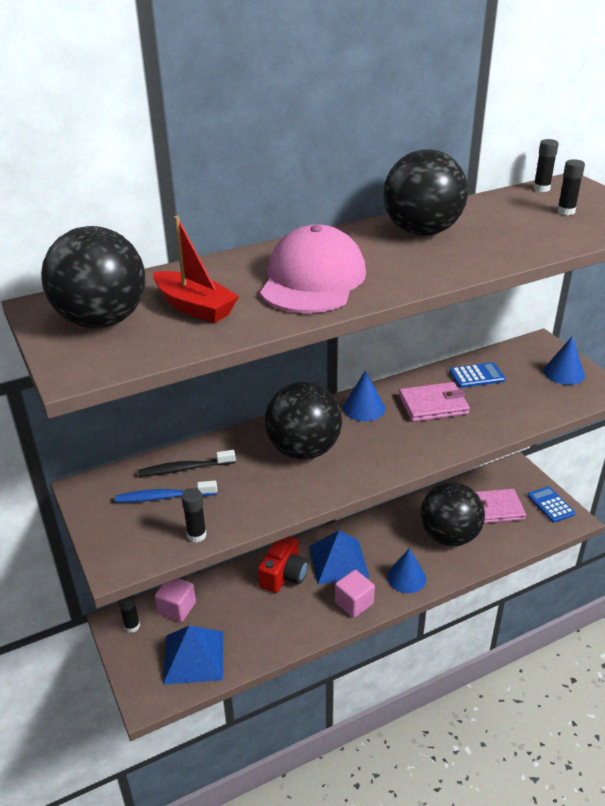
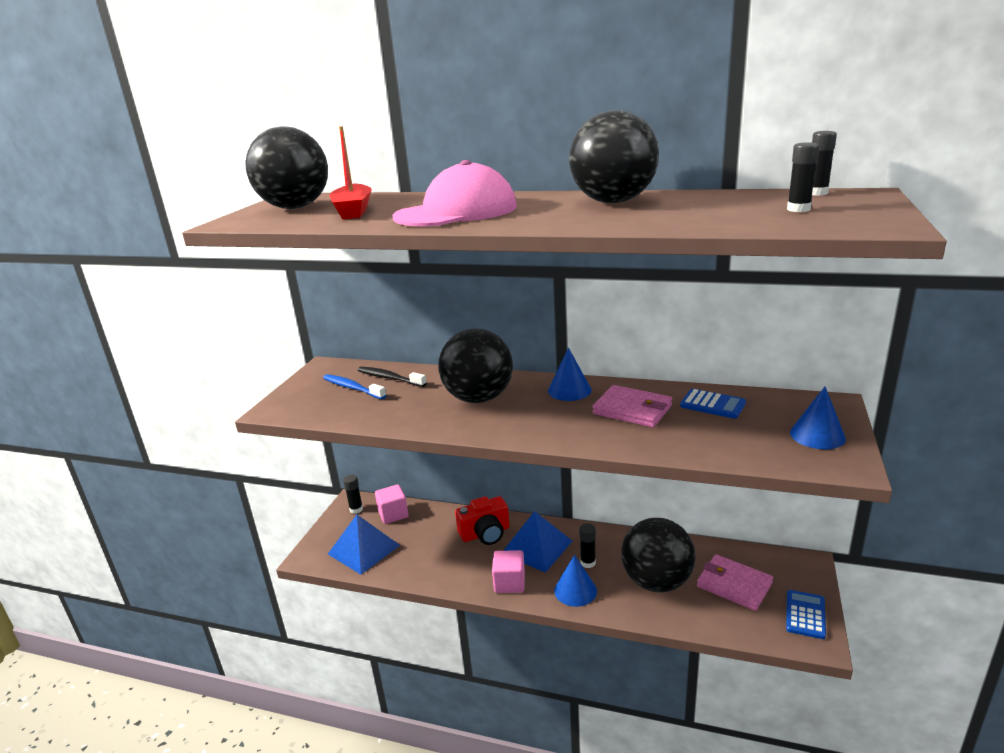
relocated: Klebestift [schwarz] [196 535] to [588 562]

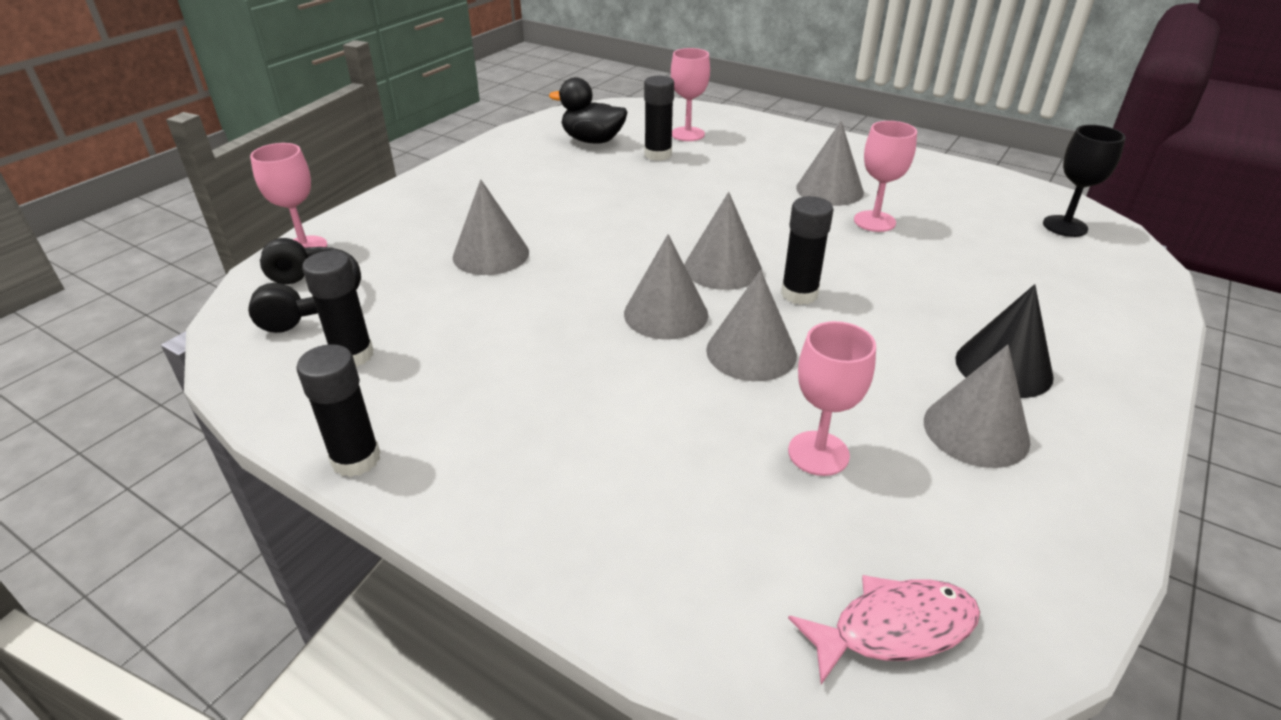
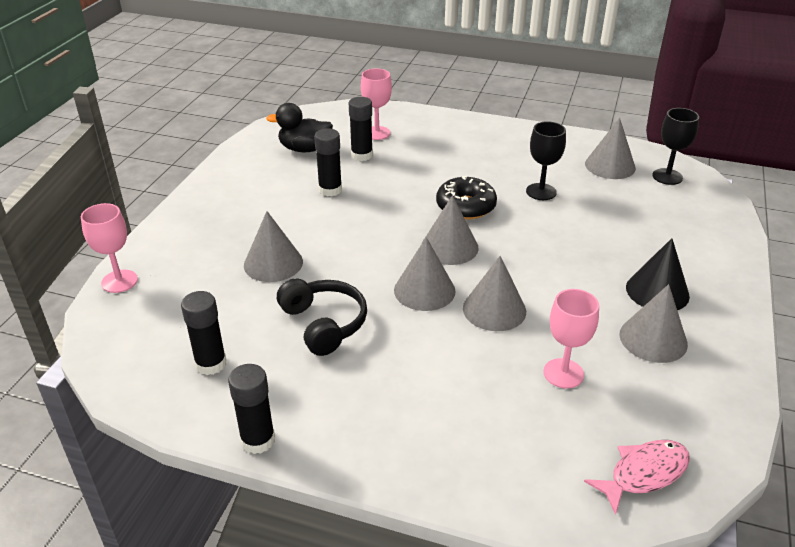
appeared: Donut [schwarz] [465 206]
relocated: Kopfhörer [schwarz] [308 299] to [324 324]; Klebestift [schwarz] [799 294] to [330 190]; Kegel [grau] [829 190] to [610 166]
colour: Kelch [rosa] [874 221] to Kelch [schwarz] [541 192]

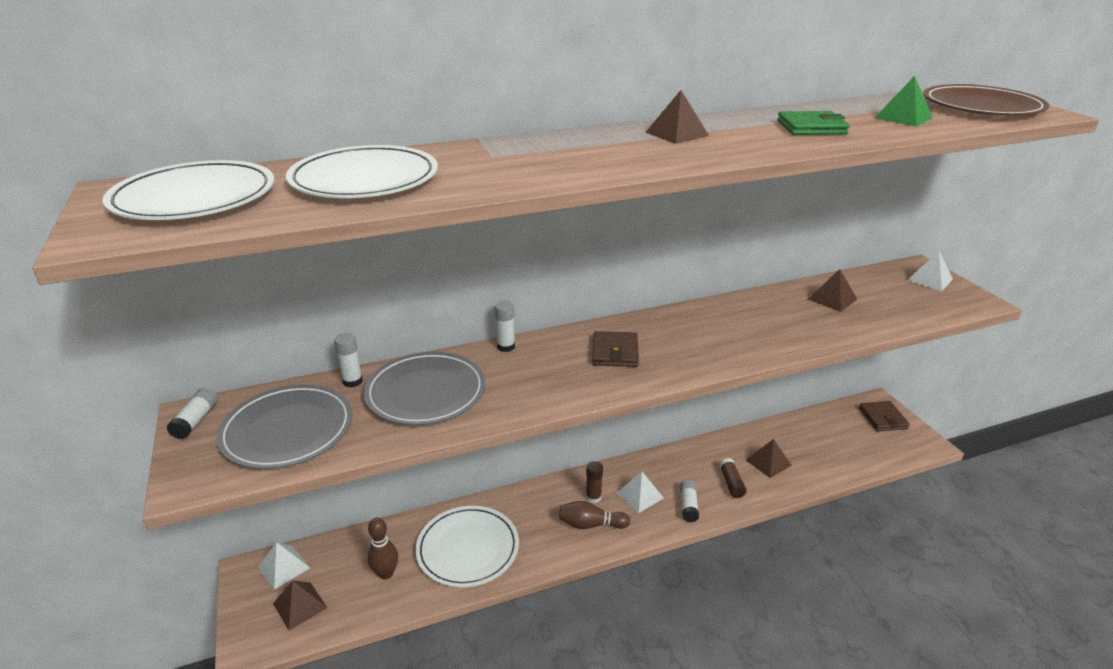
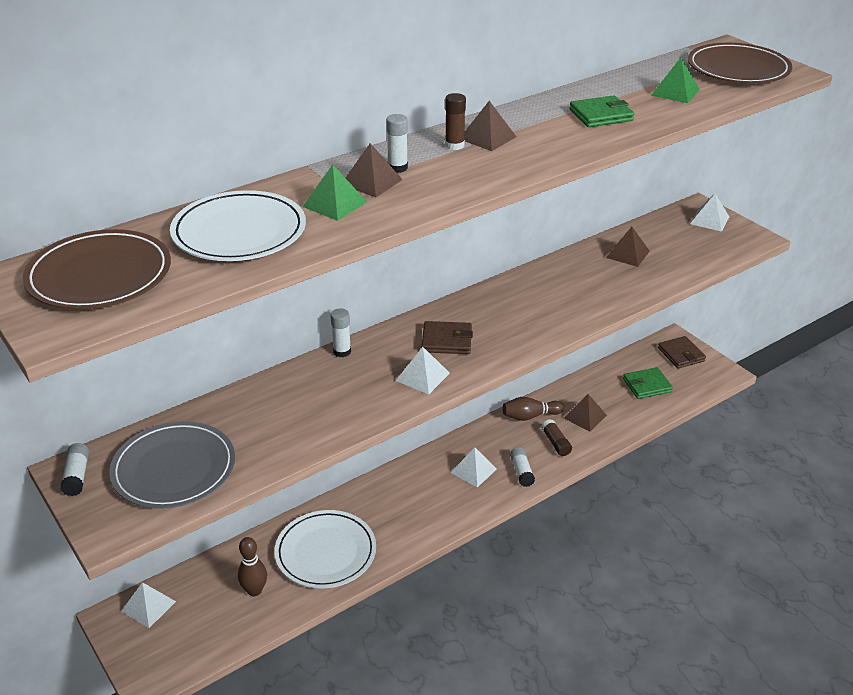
missing: Teller [grau] [425 392]
appeared: Pyramide [grün] [334 204]; Pyramide [weiß] [422 376]; Geldbörse [grün] [647 385]
relocated: Pyramide [braun] [300 605] to [371 182]; Klebestift [weiß] [352 381] to [397 168]; Bowlingkegel [braun] [591 524] to [530 416]; Klebestift [braun] [593 497] to [454 145]
colour: Teller [weiß] [194 198] to Teller [braun] [99 275]
spun: Geldbörse [braun] [615 352] = [447 341] 75 degrees counterclockwise

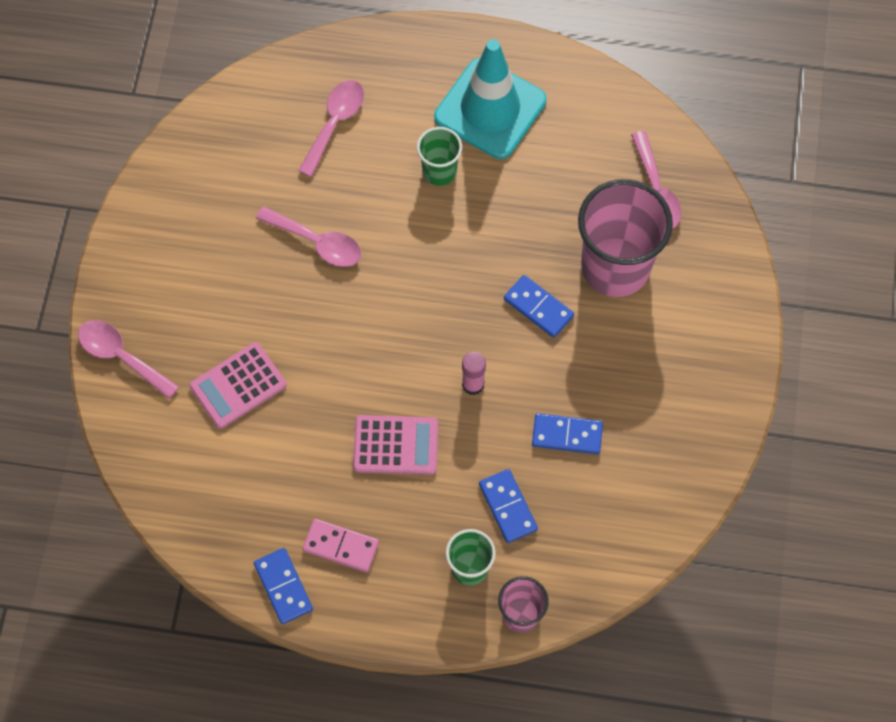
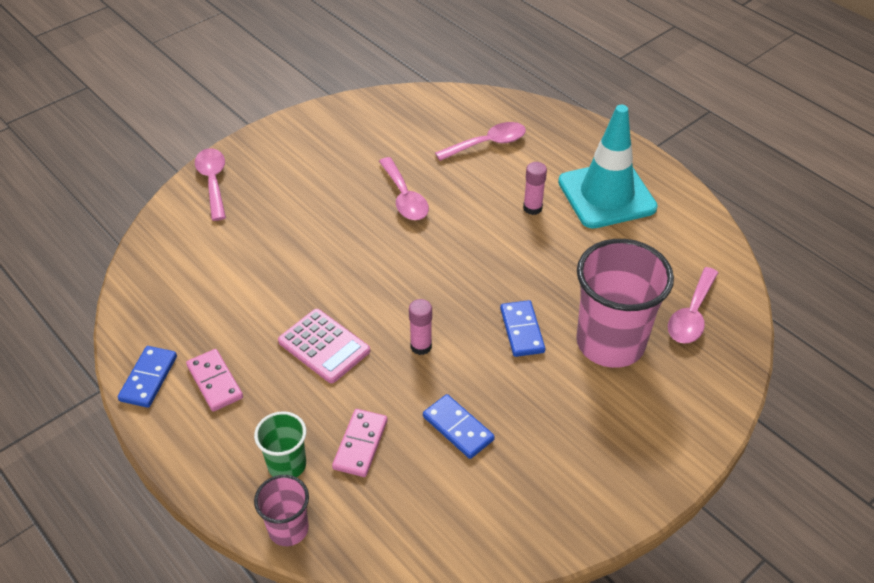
missing: Taschenrechner [rosa] [238 386]
exchanged: Becher [grün] [439 171] to Klebestift [rosa] [532 208]
colour: Dominostein [blau] [507 507] to Dominostein [rosa] [360 444]

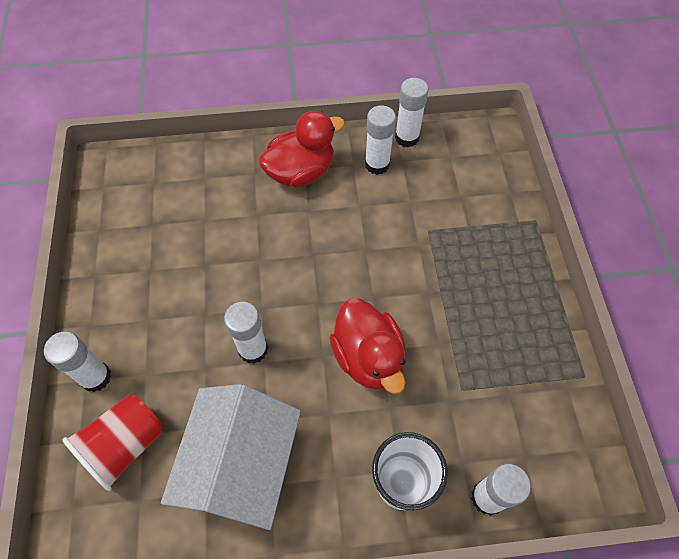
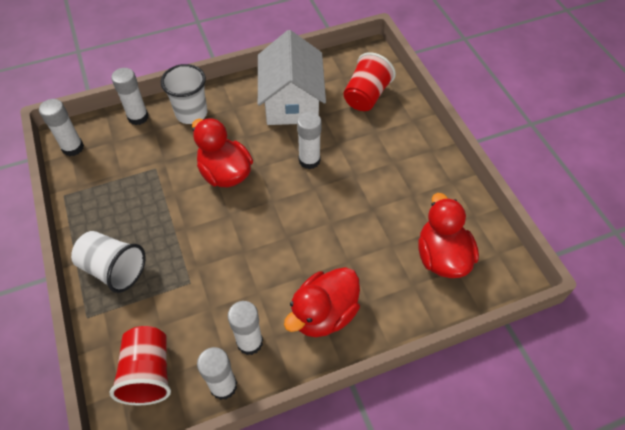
appeared: Becher [weiß] [114 269]; Becher [rot] [148 373]; Ente [rot] [442 256]
relocated: Klebestift [weiß] [96 377] to [73 148]

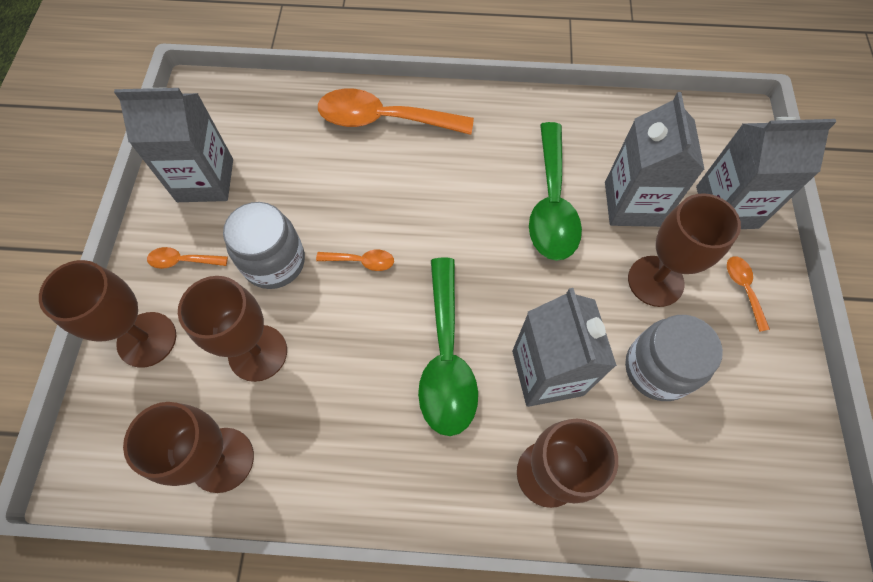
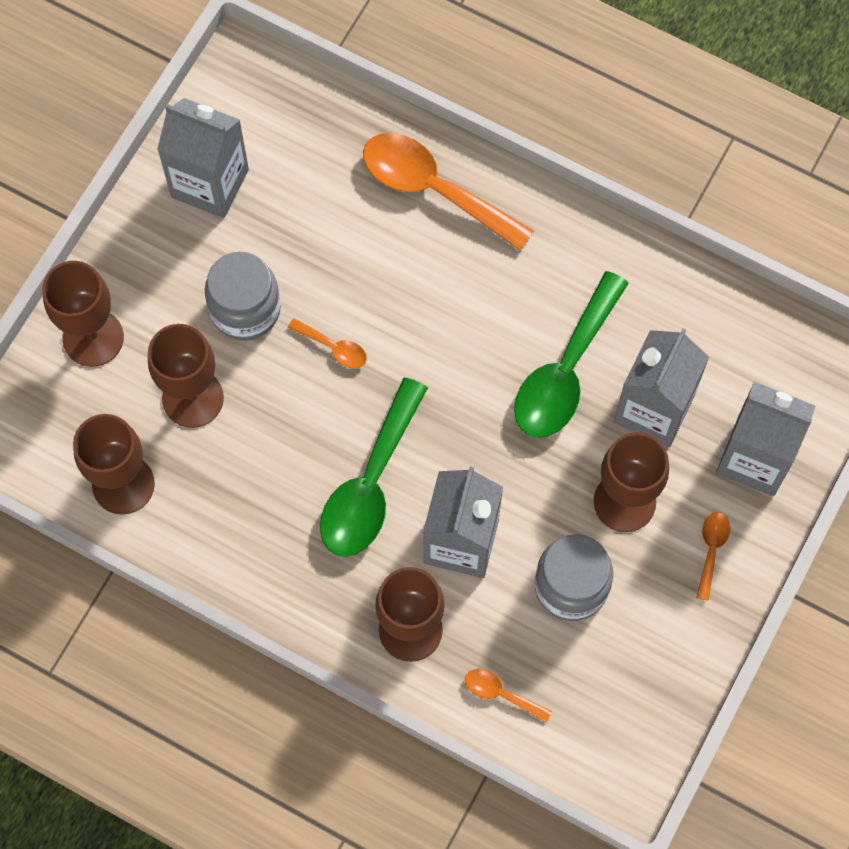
relocated: Löffel [orange] [183 261] to [501 694]

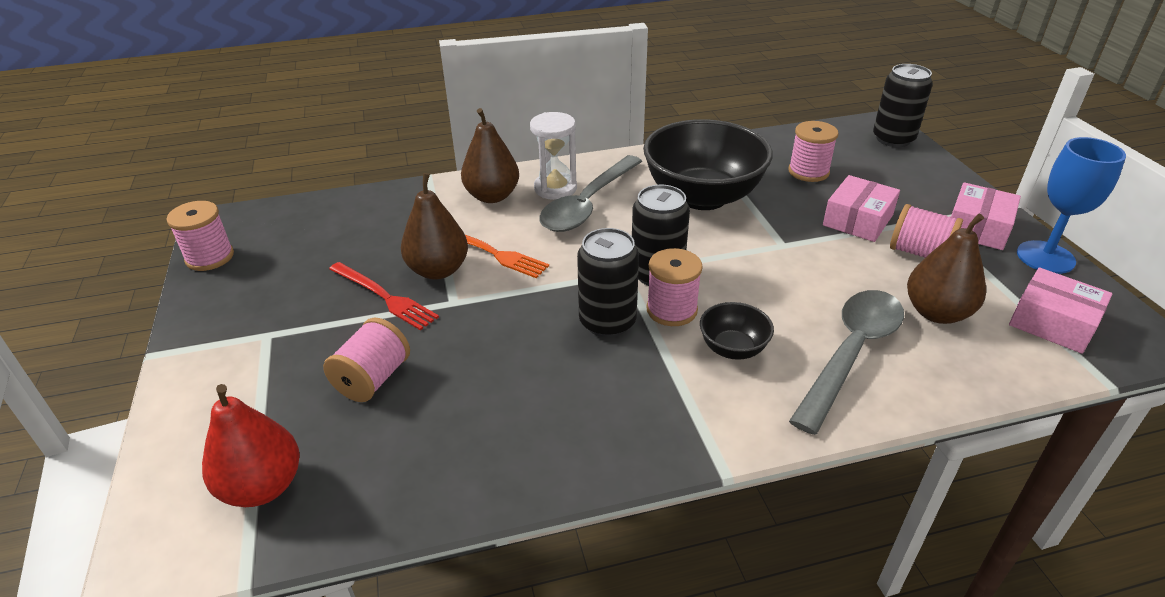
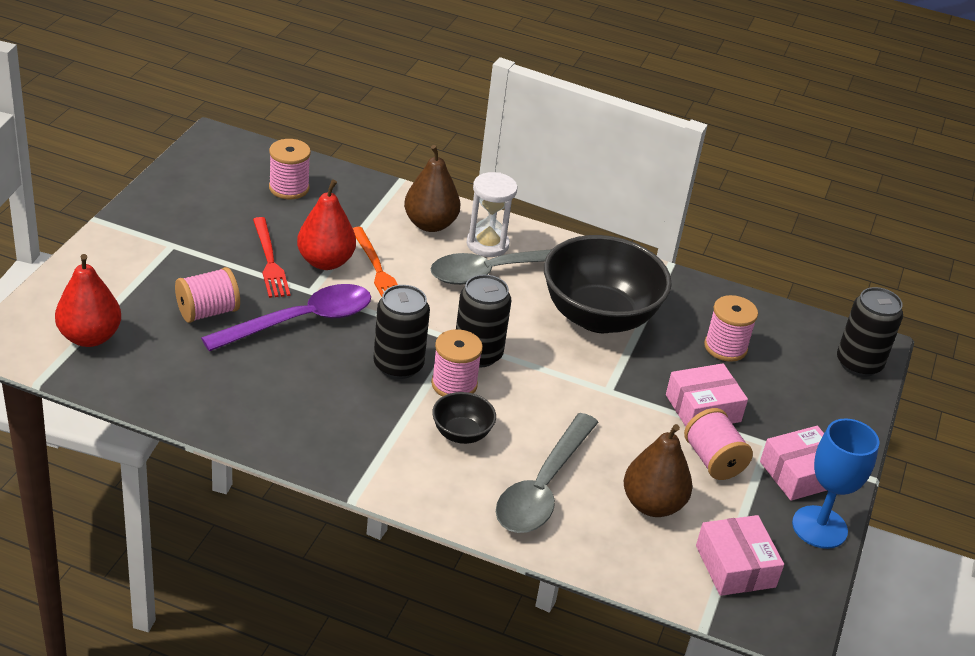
appeared: Löffel [lila] [301 321]
relocated: Garnrolle [rosa] [210 257] to [289 188]
colour: Birne [braun] [438 270] to Birne [rot] [325 262]
spun: Löffel [grau] [851 353] = [542 487] 135 degrees clockwise

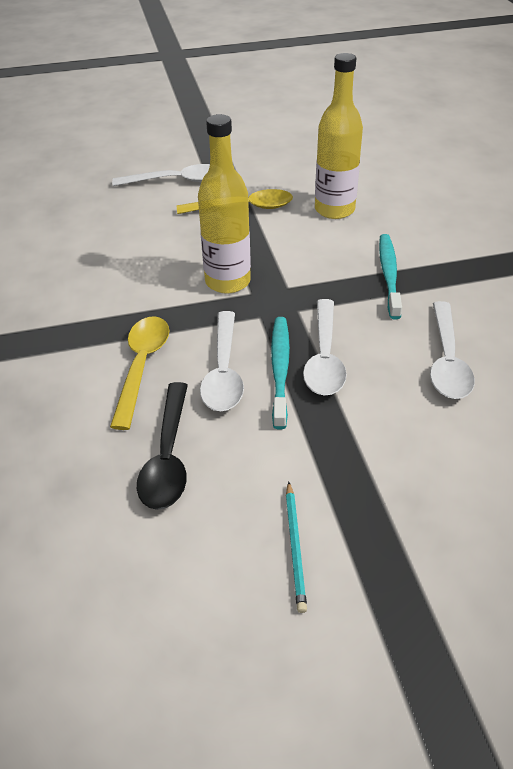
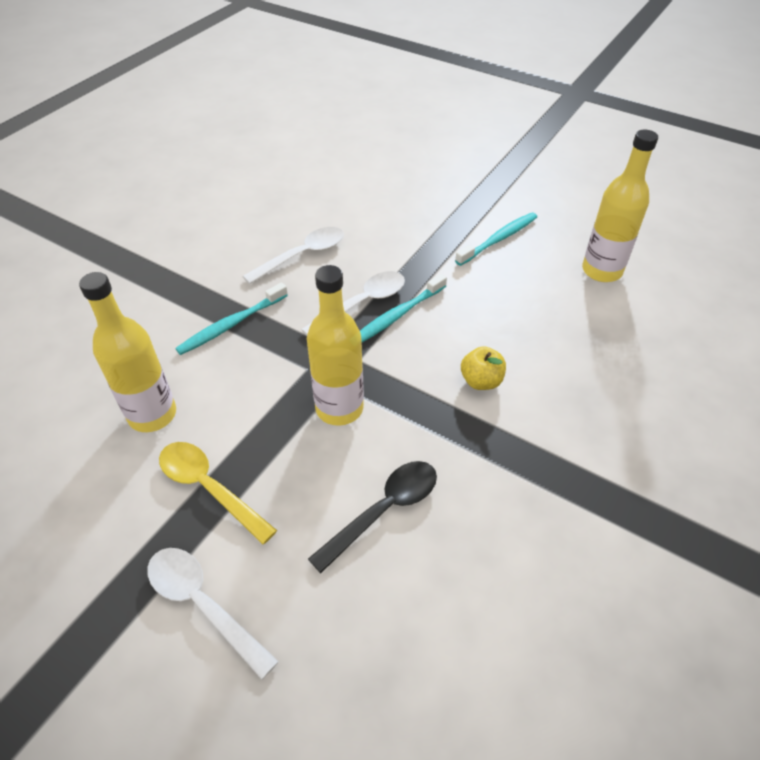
missing: Löffel [weiß] [223 371]
appeared: Flasche [gelb] [601 271]
relocated: Löffel [schwarz] [168 456] to [383 510]
exchanged: Löffel [gelb] [142 366] to Apfel [gelb] [481 381]; Bleistift [türkis] [295 547] to Zahnbürste [türkis] [499 239]

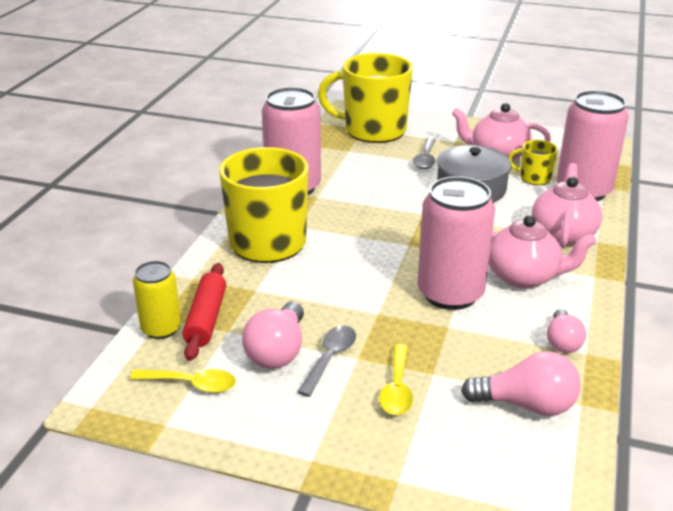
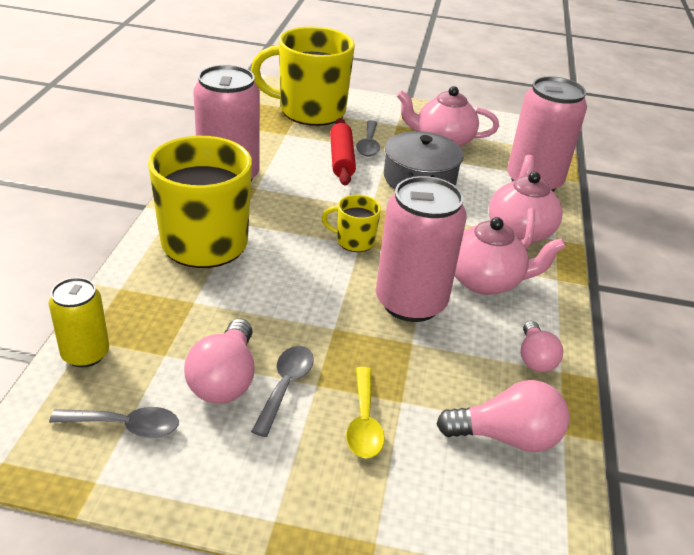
relocated: Nudelholz [rot] [206 319] to [341 159]; Tasse [gelb] [534 178] to [354 241]
colour: Löffel [gelb] [191 384] to Löffel [grau] [125 426]

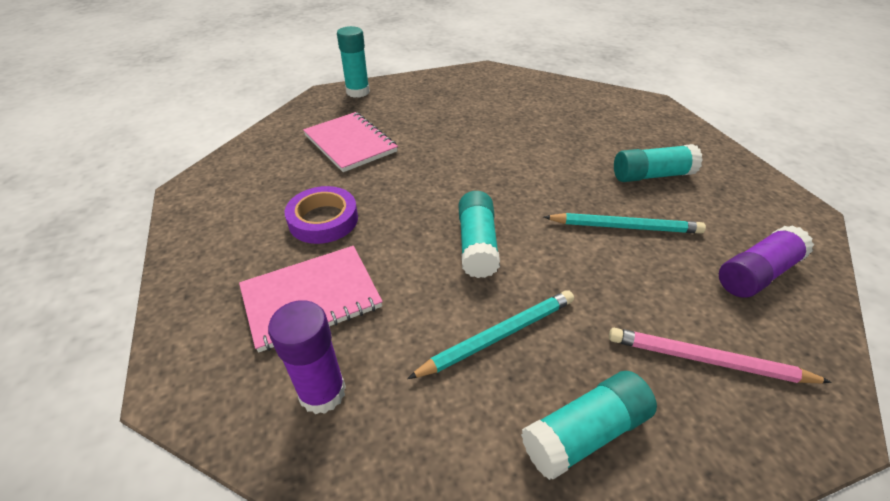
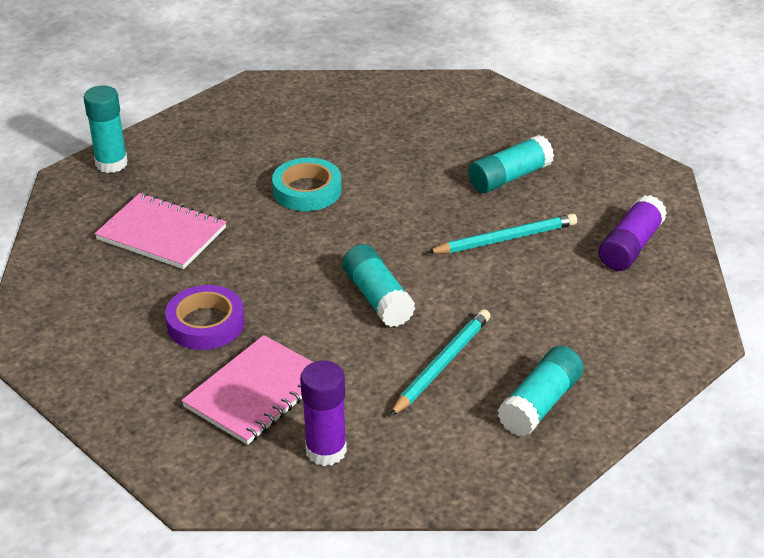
missing: Bleistift [rosa] [707 360]
appeared: Klebeband [türkis] [307 190]

